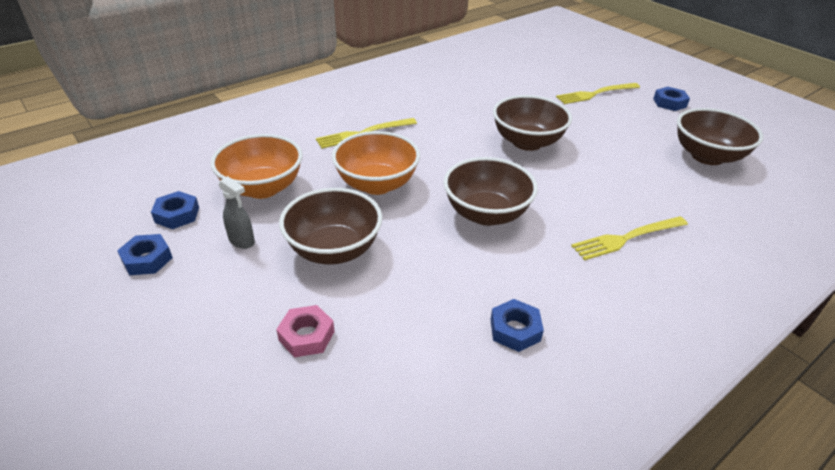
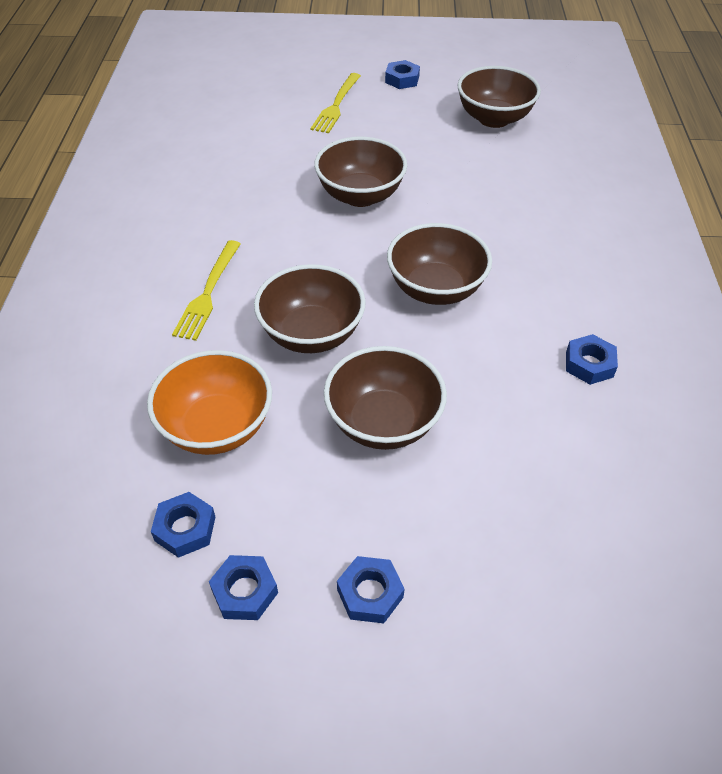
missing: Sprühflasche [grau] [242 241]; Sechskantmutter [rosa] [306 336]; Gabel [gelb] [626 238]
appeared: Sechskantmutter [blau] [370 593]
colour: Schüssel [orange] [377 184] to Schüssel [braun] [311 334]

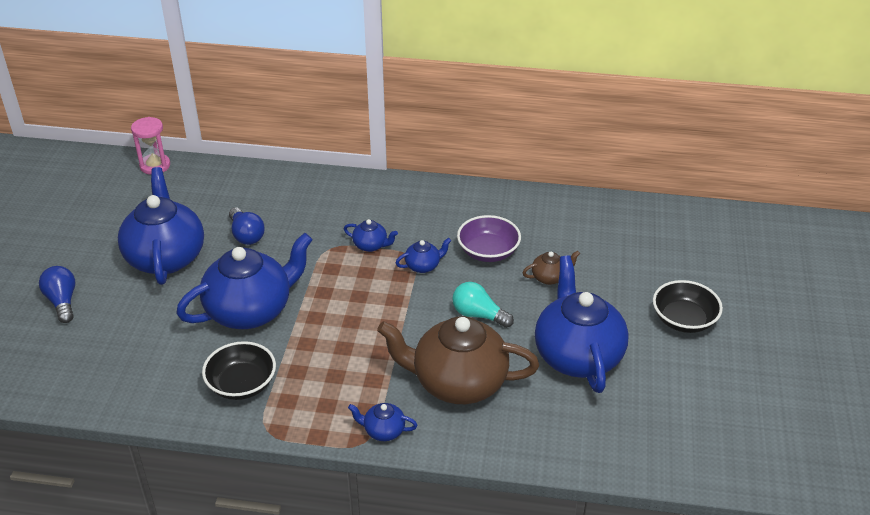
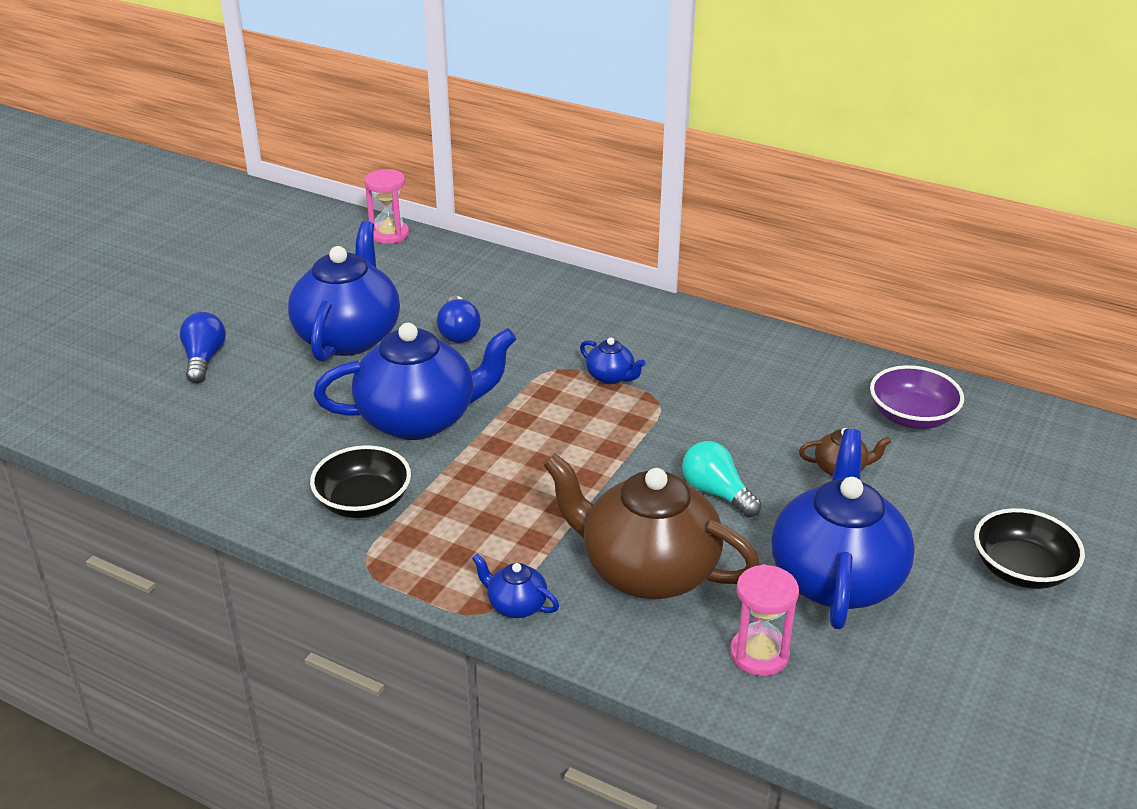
missing: Teekanne [blau] [423 266]
appeared: Sanduhr [rosa] [759 654]
relocated: Schüssel [lila] [488 252] to [912 417]

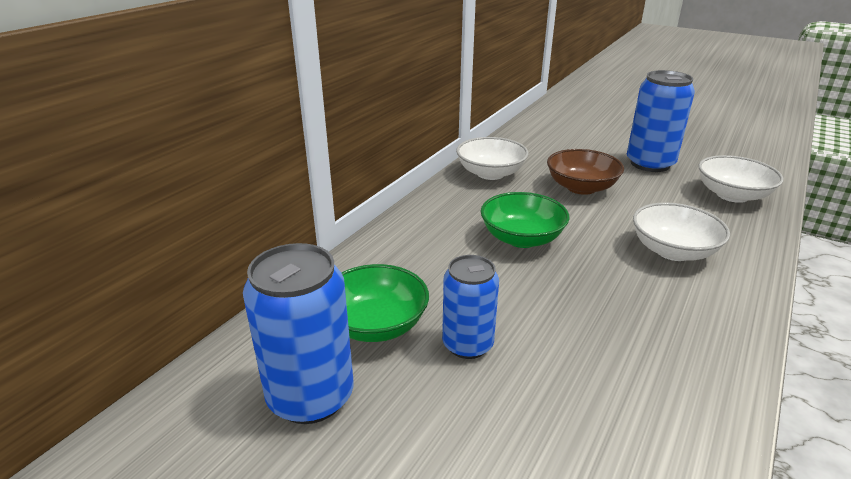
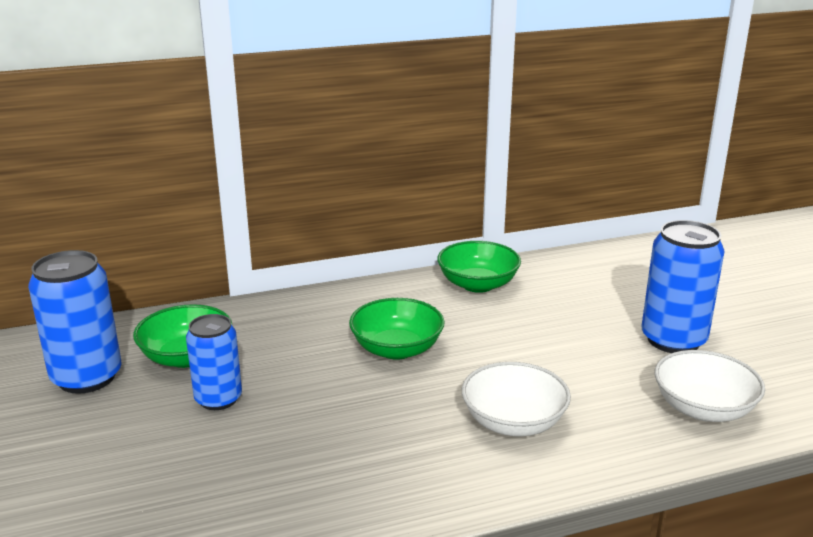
missing: Schüssel [braun] [581 187]
colour: Schüssel [weiß] [490 173] to Schüssel [grün] [478 284]

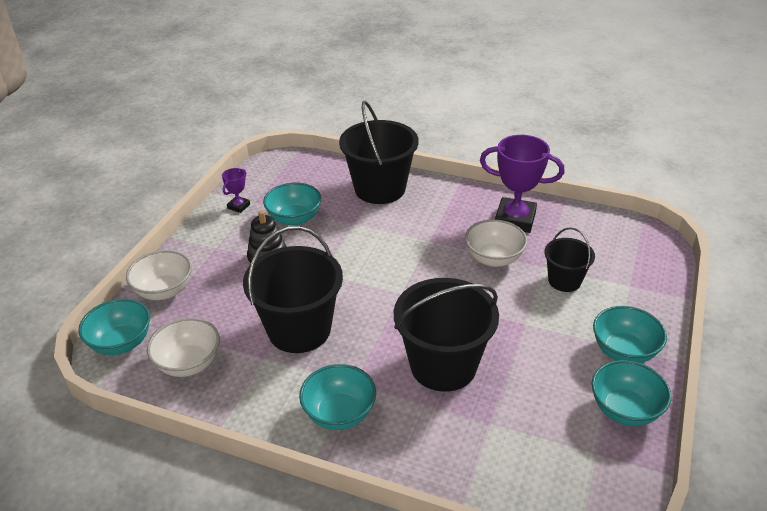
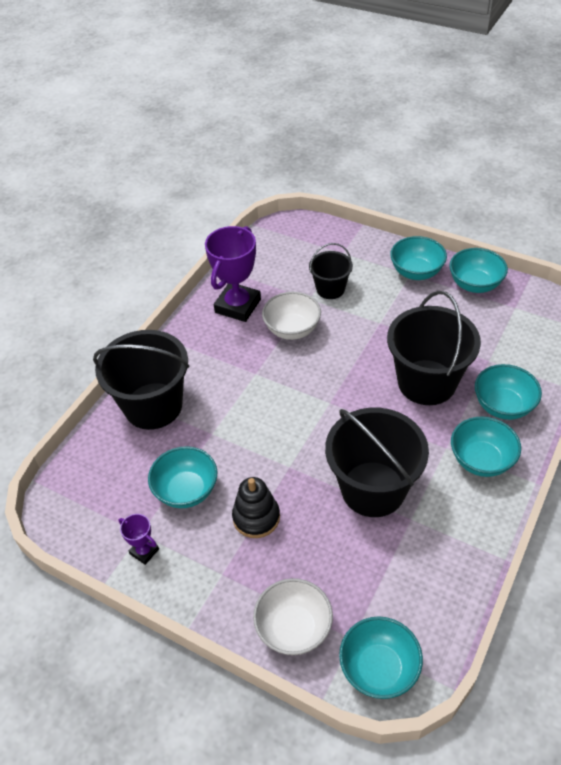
missing: Schüssel [weiß] [189 363]
appeared: Schüssel [türkis] [503 406]

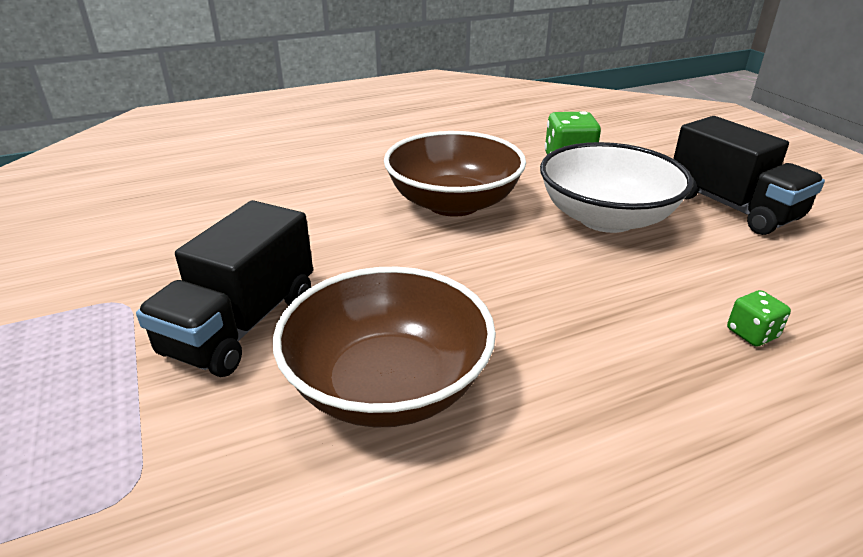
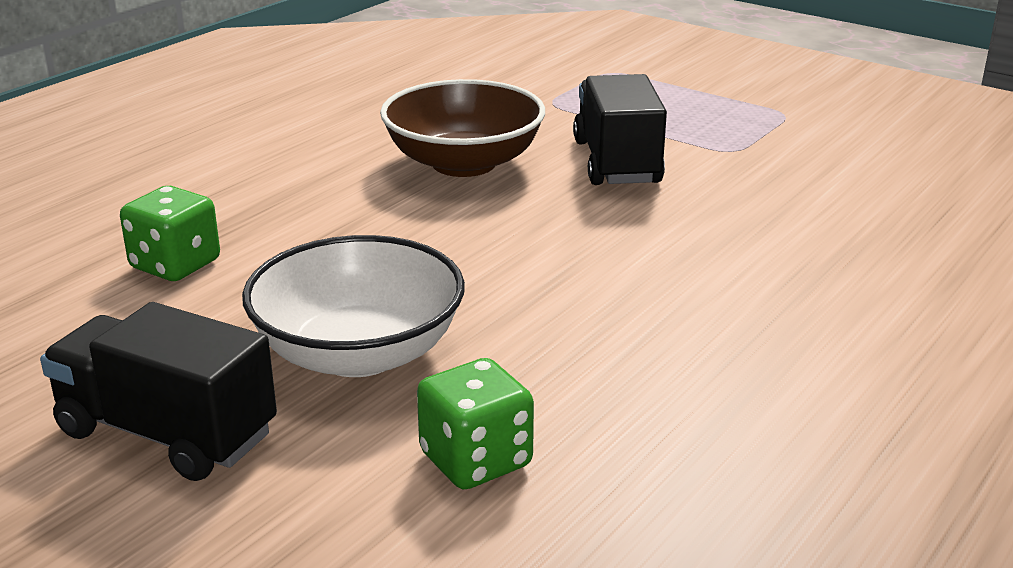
missing: Schüssel [braun] [453 203]
size: Spielwürfel [grün] [752 333] = [175 265] x1.77

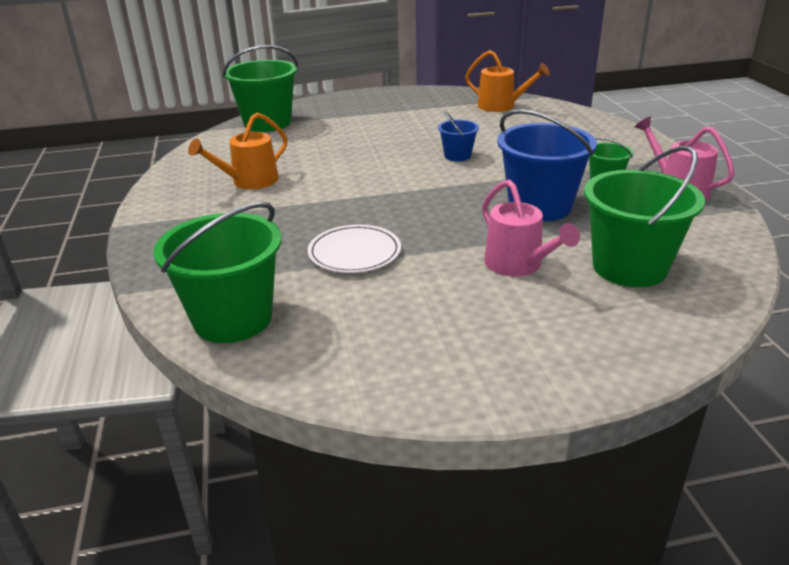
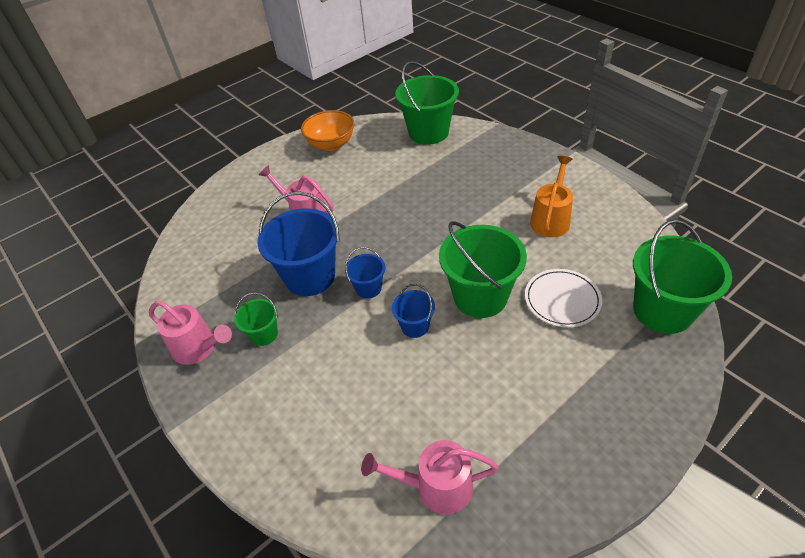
appeared: Schüssel [orange] [331 144]; Eimer [blau] [368 288]
relocated: Teller [weiß] [354 252] to [562 300]; Eimer [grün] [629 267] to [480 296]
colour: Gießkanne [orange] [501 106] to Gießkanne [rosa] [436 486]

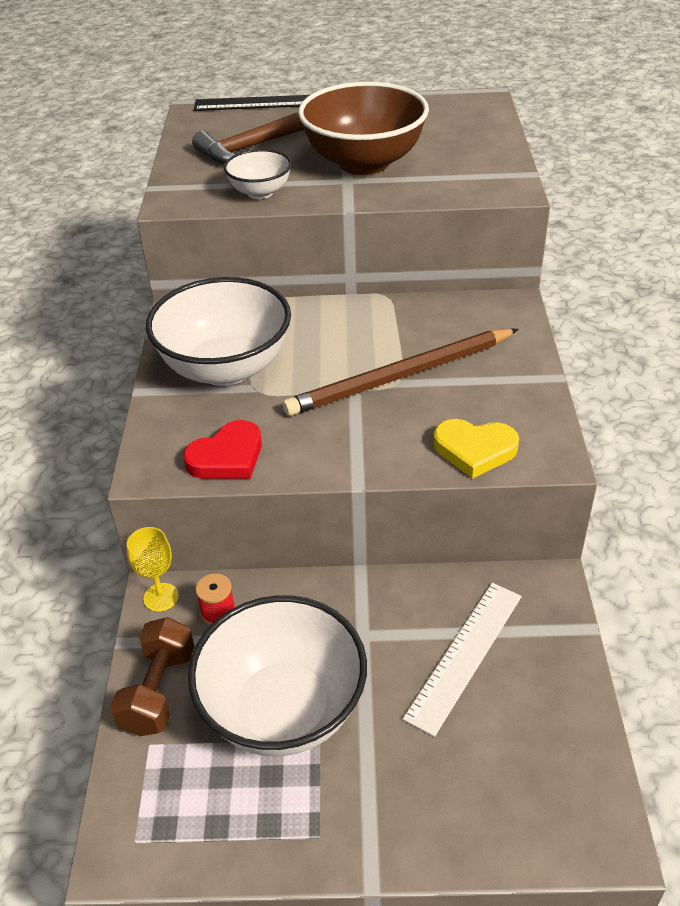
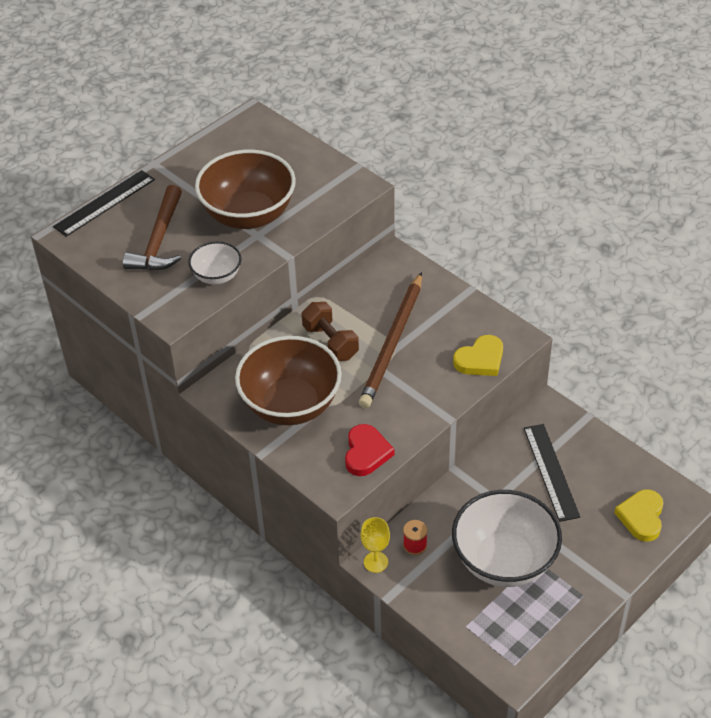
appeared: Herz [gelb] [641 517]
relocated: Hantel [braun] [158 691] to [330 342]
colour: Schüssel [weiß] [226 368] to Schüssel [braun] [291 405]; Lineal [weiß] [465 655] to Lineal [schwarz] [551 471]

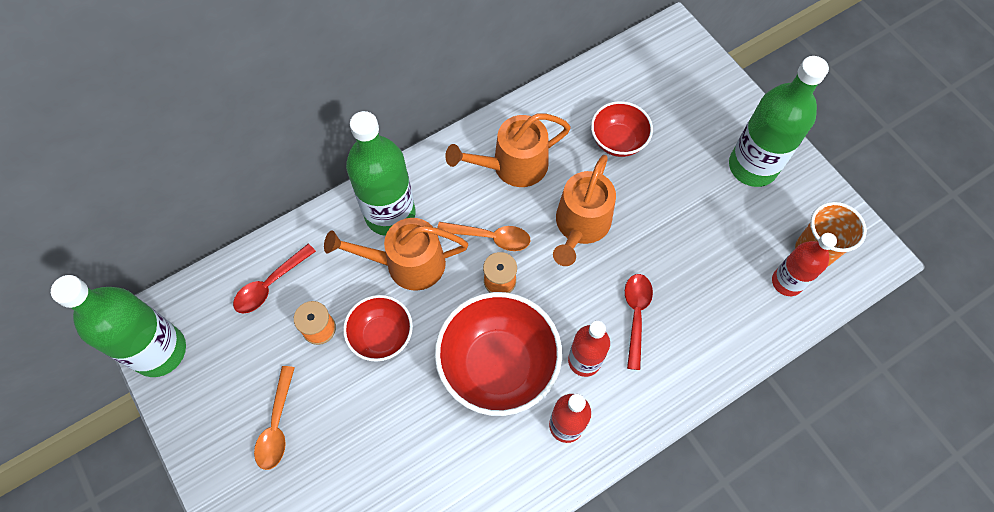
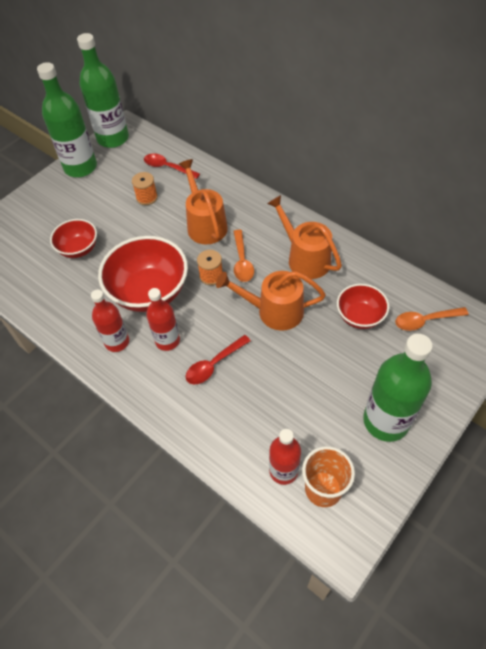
relocated: Löffel [orange] [277 425] to [425 321]; Schüssel [rot] [382 336] to [79 249]; Flasche [grün] [390 214] to [80 167]
spun: Löffel [rot] [636 315] = [214 364] 150 degrees clockwise

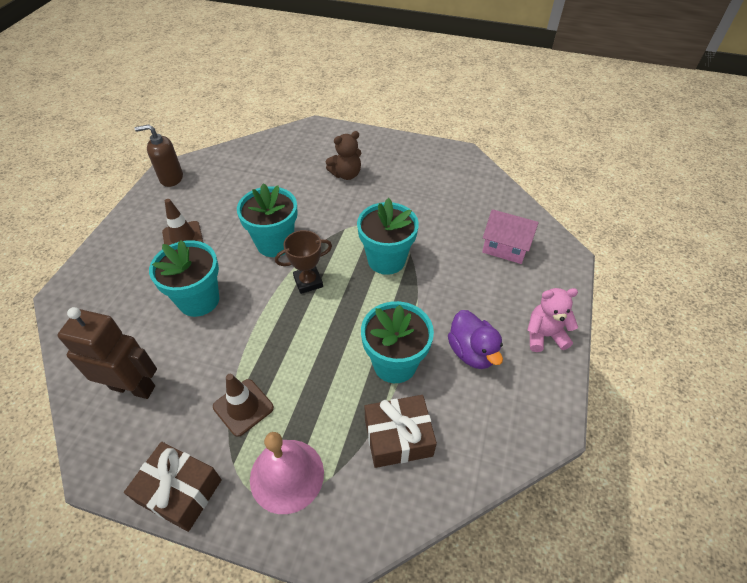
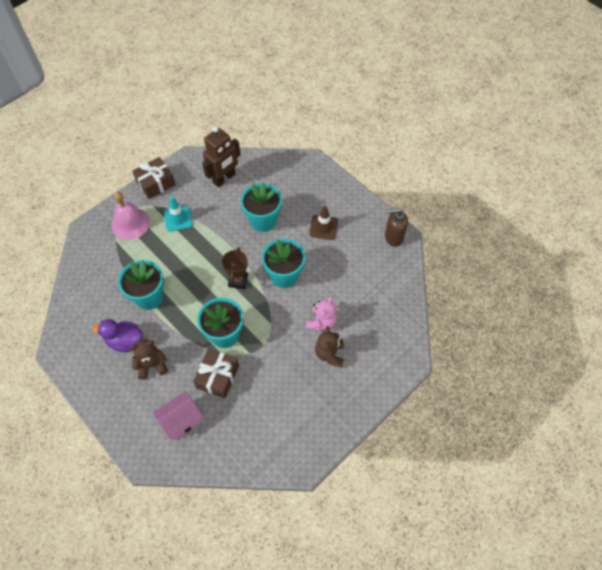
appeared: Teddybär [braun] [152 365]
relocated: Geschenk [braun] [398 437] to [218 377]; Teddybär [rosa] [544 335] to [321 322]
colour: Leitkegel [braun] [243 407] to Leitkegel [türkis] [178 219]
spun: Seifenspender [braun] [171 178] = [393 237] 120 degrees counterclockwise

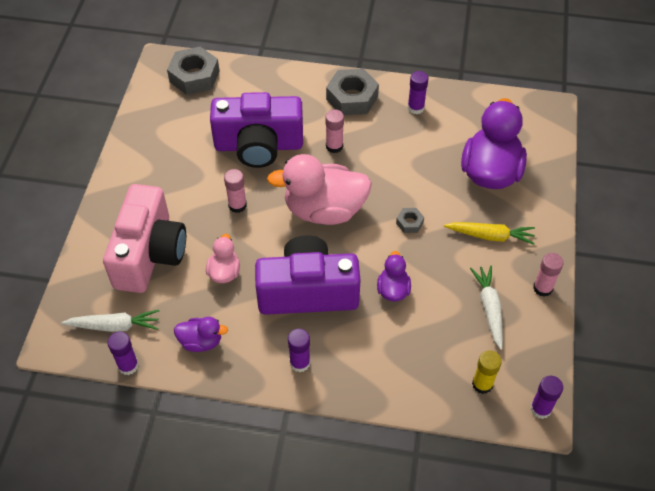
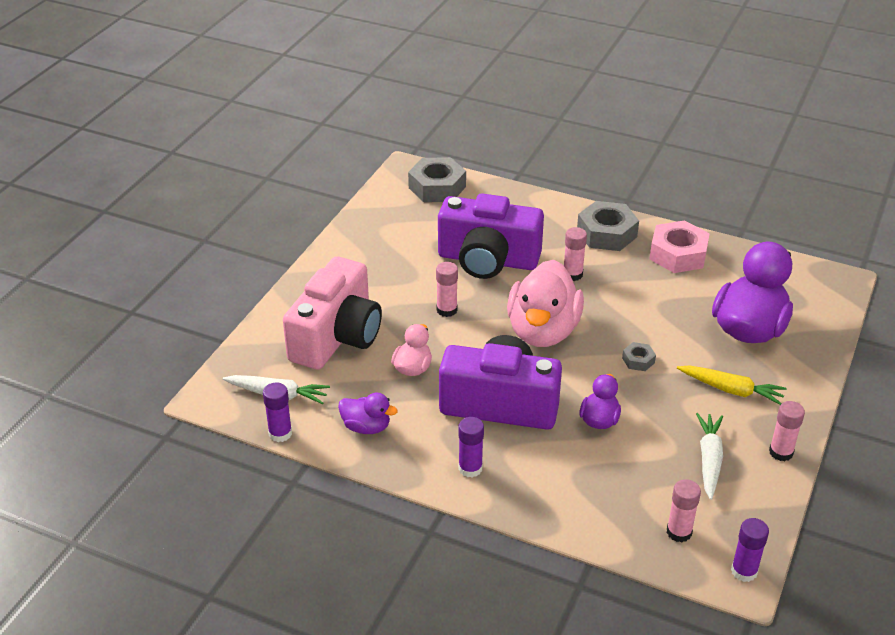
exchanged: Klebestift [lila] [415 108] to Sechskantmutter [rosa] [678 254]
colour: Klebestift [gelb] [482 384] to Klebestift [rosa] [679 532]
spun: Ente [rosa] [324 210] = [543 331] 90 degrees counterclockwise

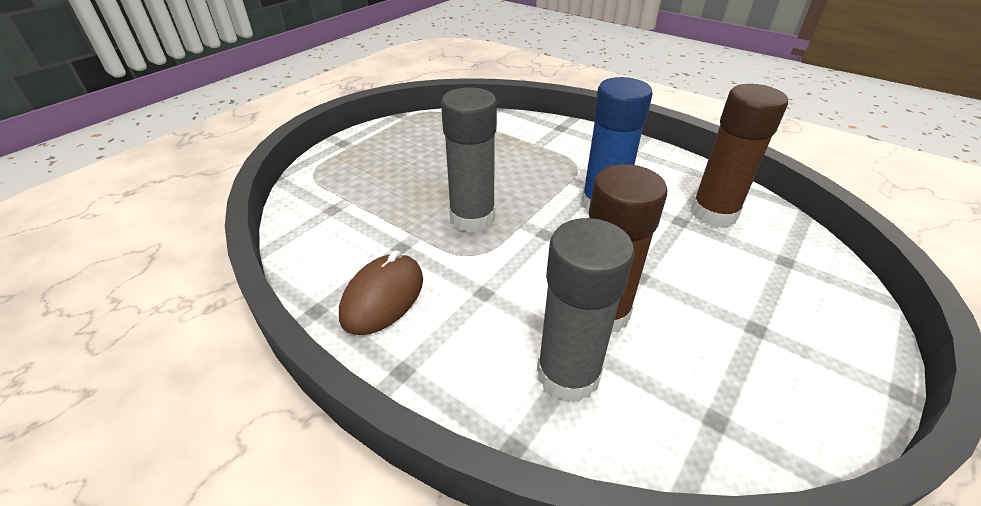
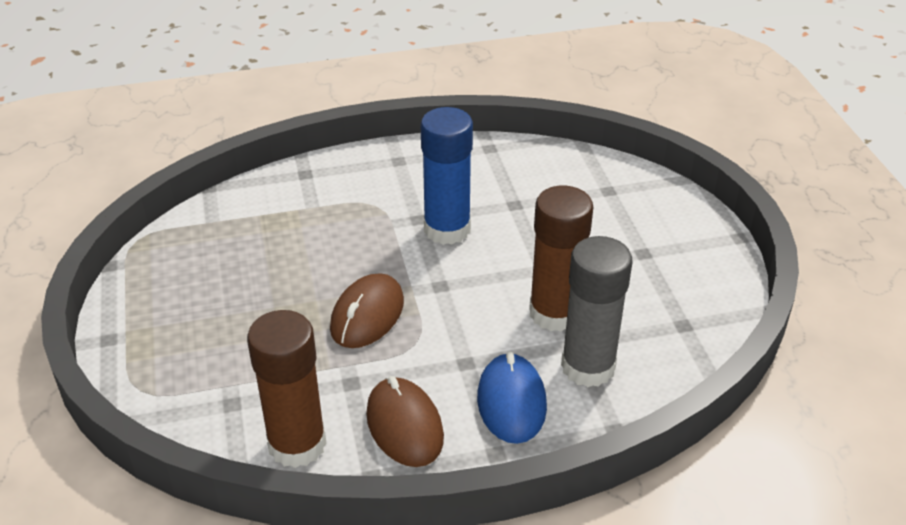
appeared: Computermaus [blau] [511 402]
relocated: Klebestift [braun] [713 213] to [297 444]
exchanged: Klebestift [grau] [472 218] to Computermaus [braun] [367 315]

